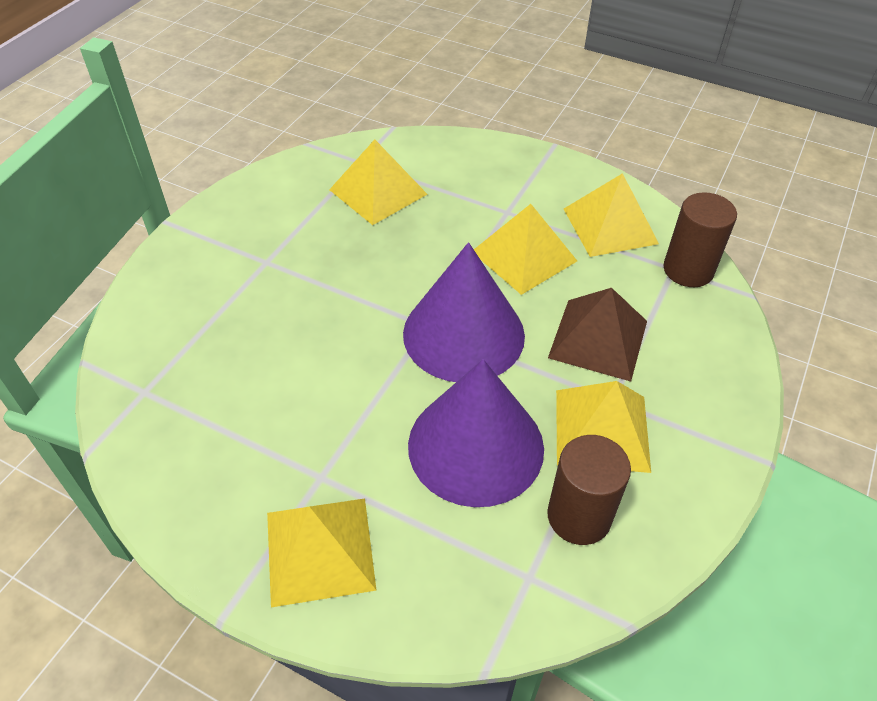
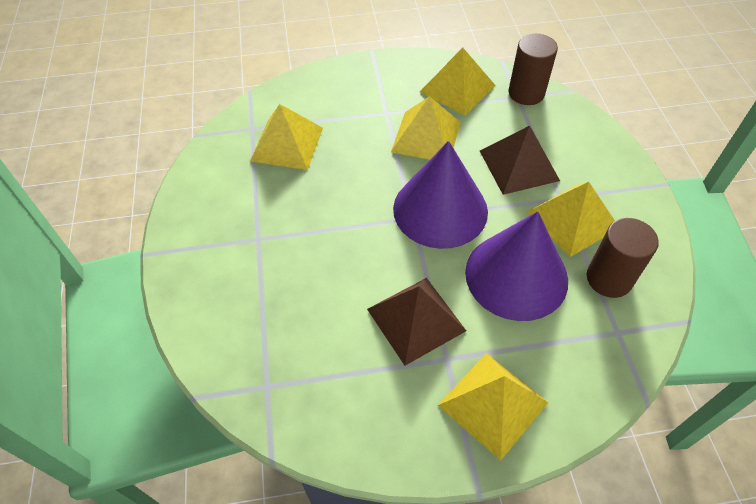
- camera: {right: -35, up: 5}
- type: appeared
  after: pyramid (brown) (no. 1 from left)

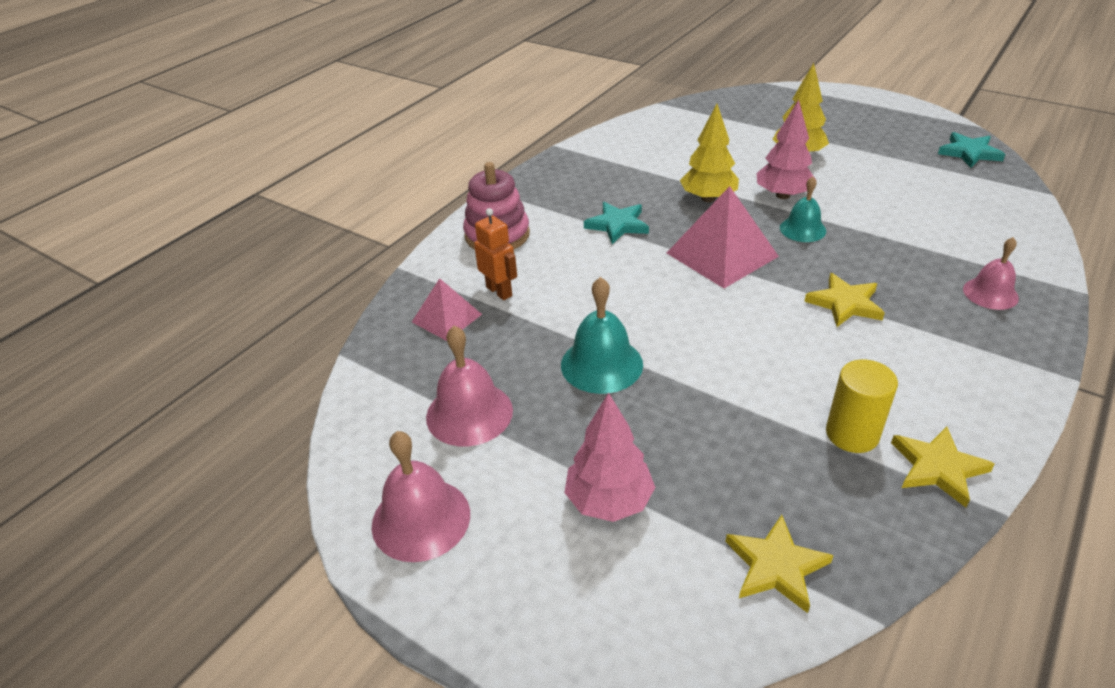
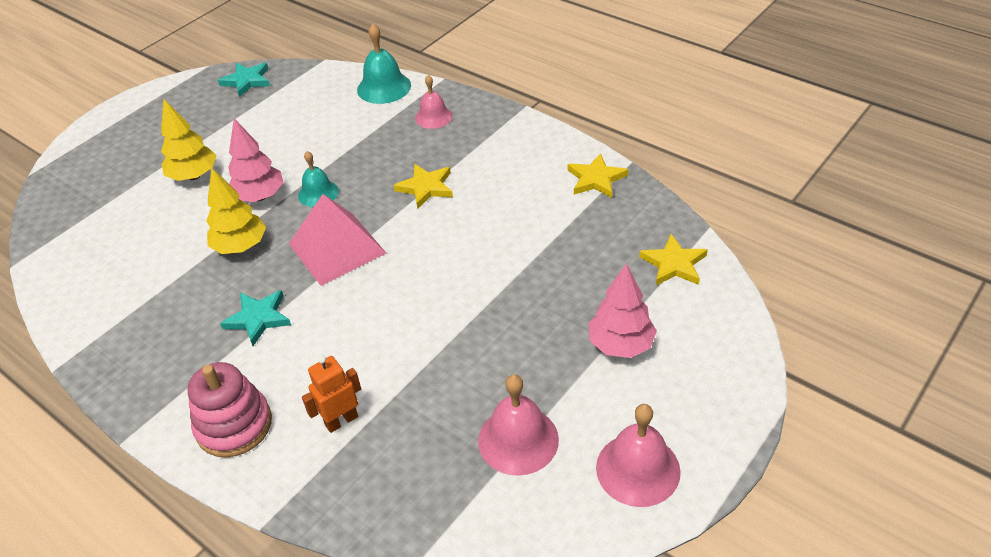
- camera: {right: -85, up: 5}
- type: missing
  before: pyramid (pink) (no. 1 from left)
- type: missing
  before: cylinder (yellow)
- type: relocated
  before: bell (turquoise) (no. 1 from left in the first image)
  after: bell (turquoise) (no. 2 from left)

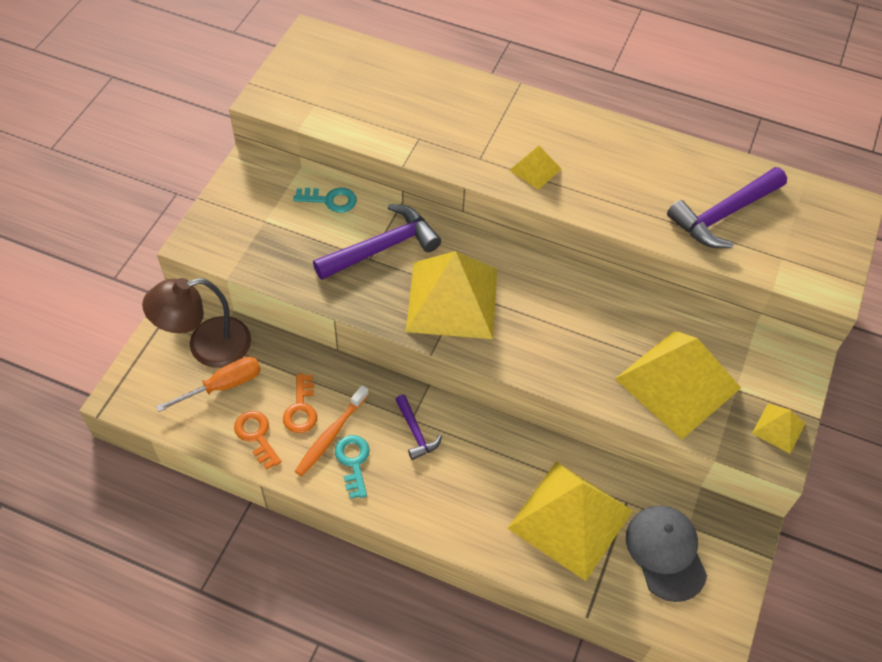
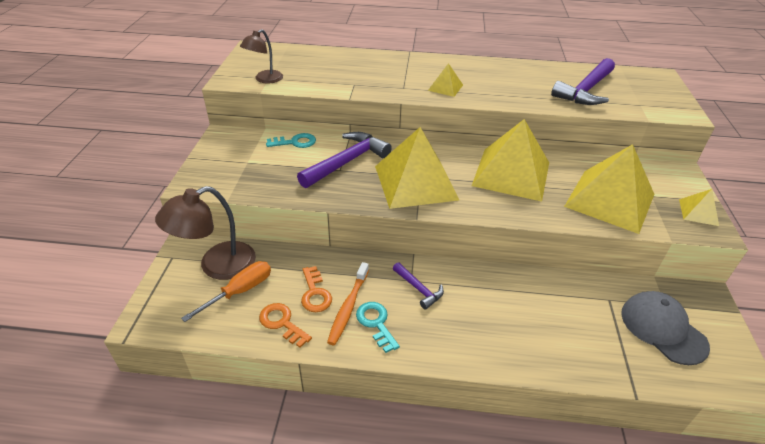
- camera: {right: -15, up: -15}
- type: appeared
  after: lamp (brown) (no. 2 from left)
- type: relocated
  before: pyramid (yellow) (no. 3 from left)

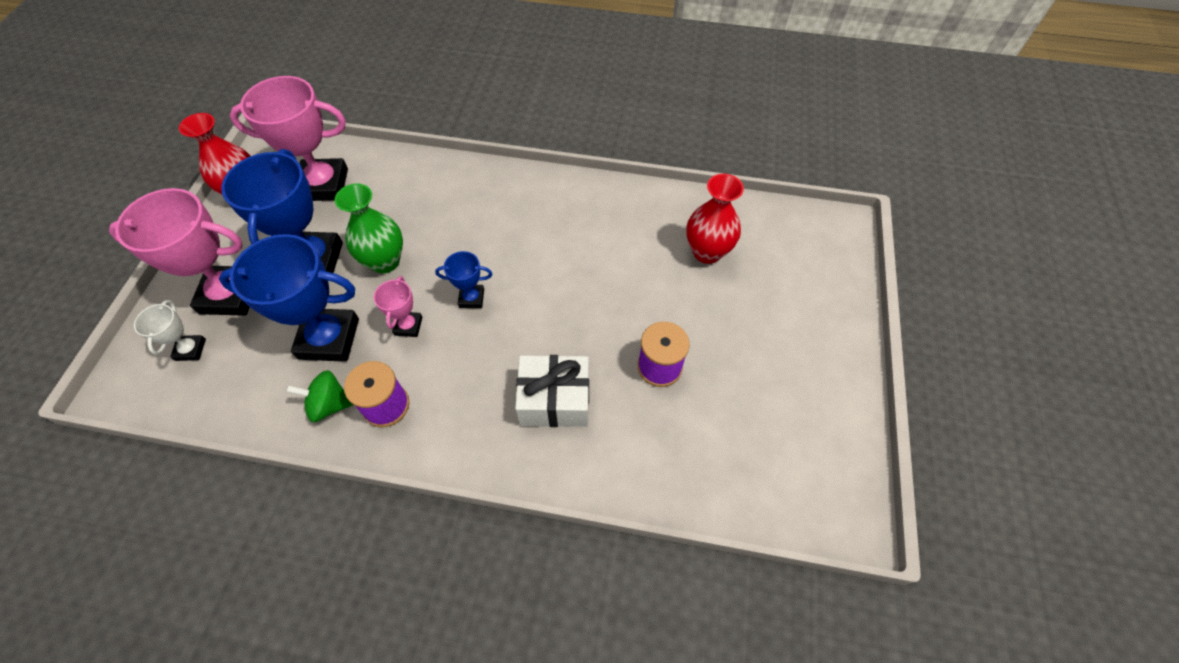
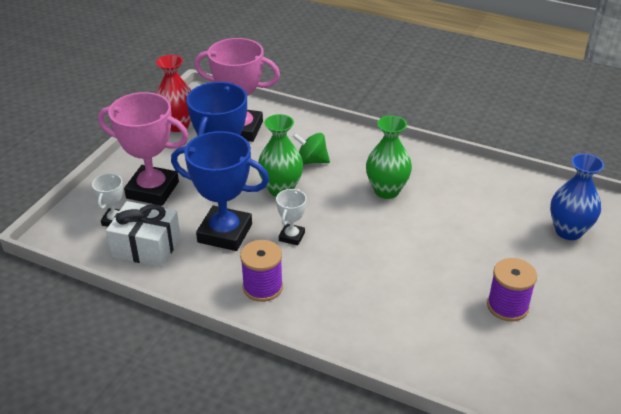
- camera: {right: 15, up: -20}
- type: missing
  before: trophy (blue) (no. 3 from left)
- type: appeared
  after: vase (green) (no. 2 from left)
- type: relocated
  before: spinning top (green)
- type: relocated
  before: gift (white)
- type: colour
  before: trophy (pink) (no. 3 from left)
  after: trophy (white) (no. 2 from left)
- type: colour
  before: vase (red) (no. 2 from left)
  after: vase (blue)

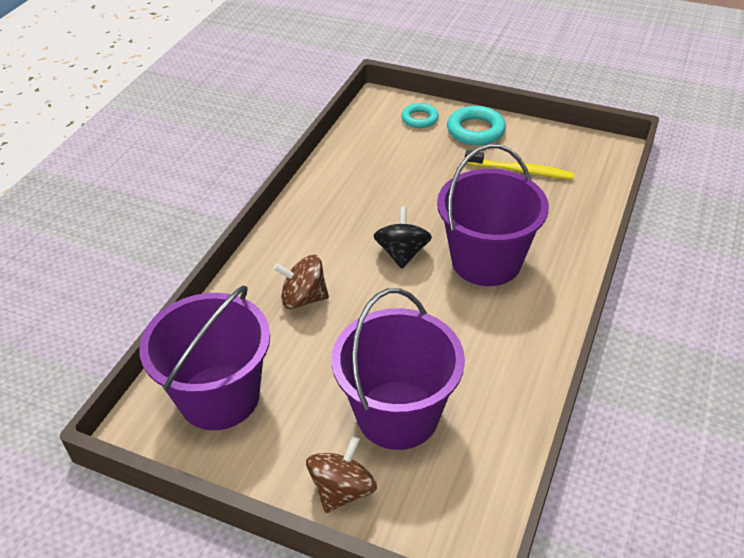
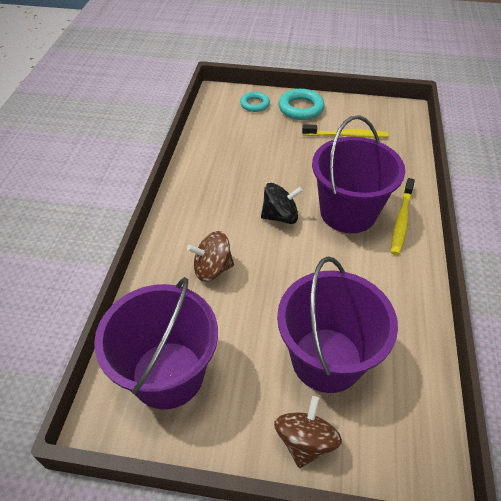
- camera: {right: -15, up: 5}
- type: appeared
  after: toothbrush (yellow) (no. 2 from left)
- type: spun
  before: spinning top (black)
  turn: 90

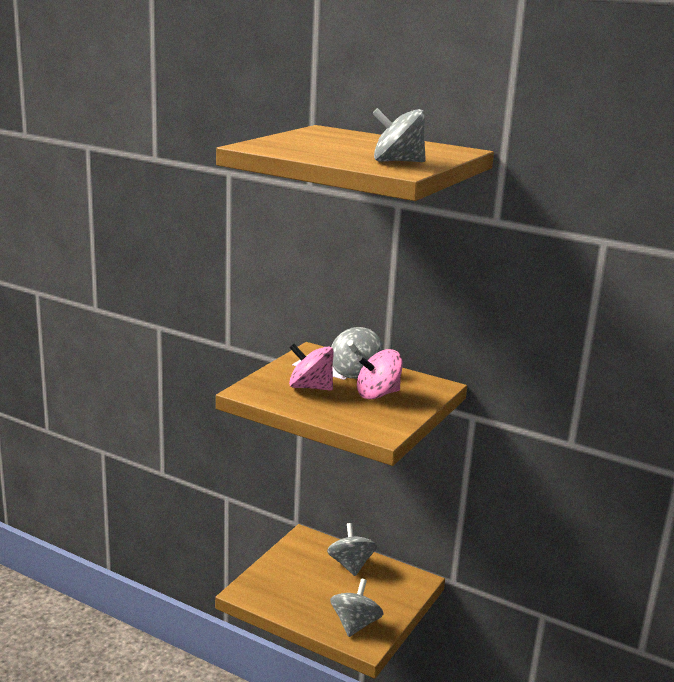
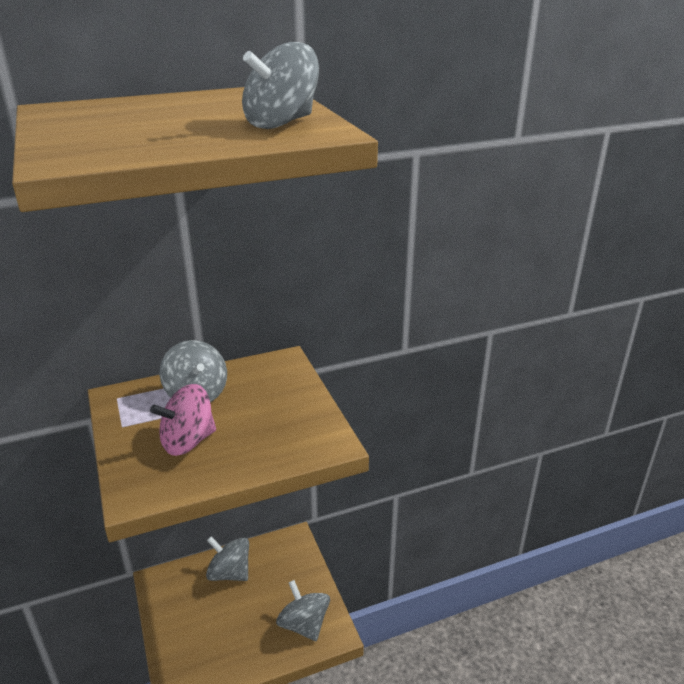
- camera: {right: -50, up: 10}
- type: missing
  before: spinning top (pink) (no. 2 from left)

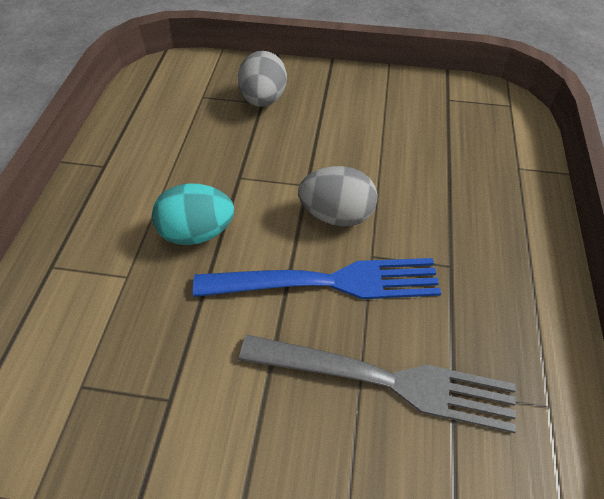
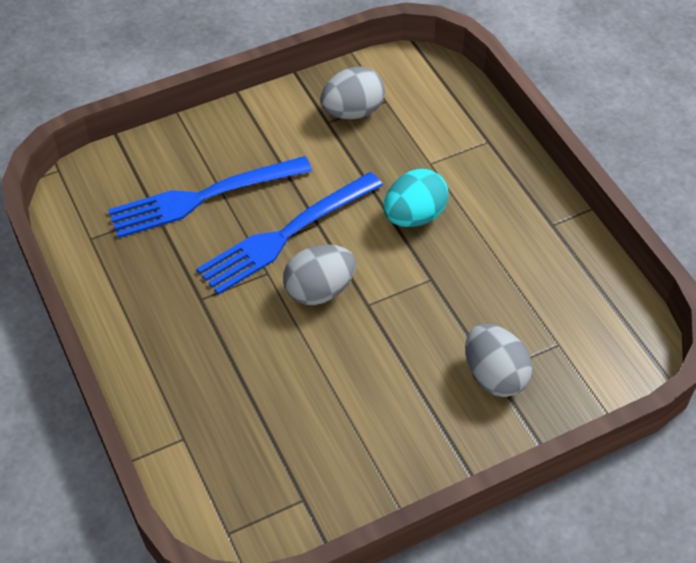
- camera: {right: 145, up: 0}
- type: appeared
  after: egg (grey) (no. 2 from left)
- type: colour
  before: fork (grey)
  after: fork (blue) (no. 1 from left)

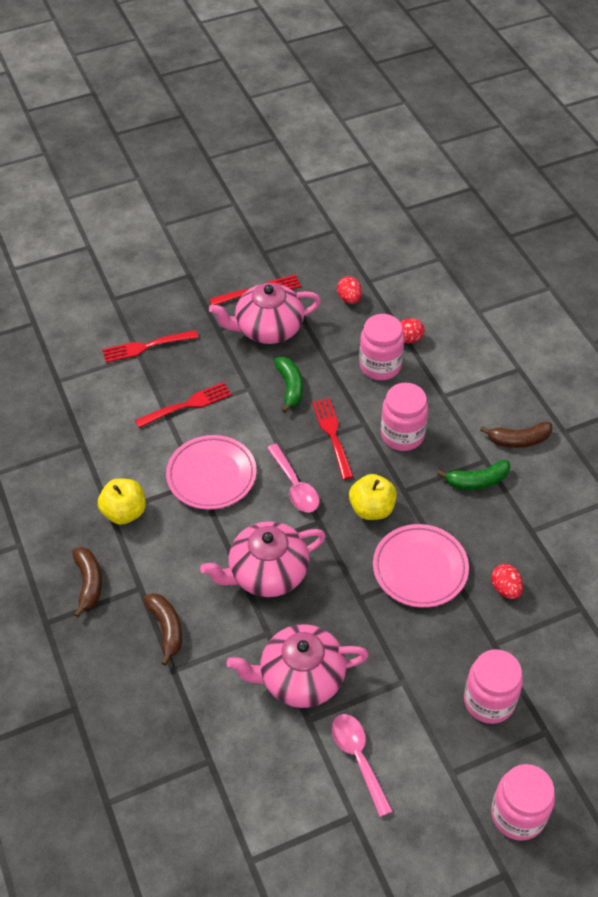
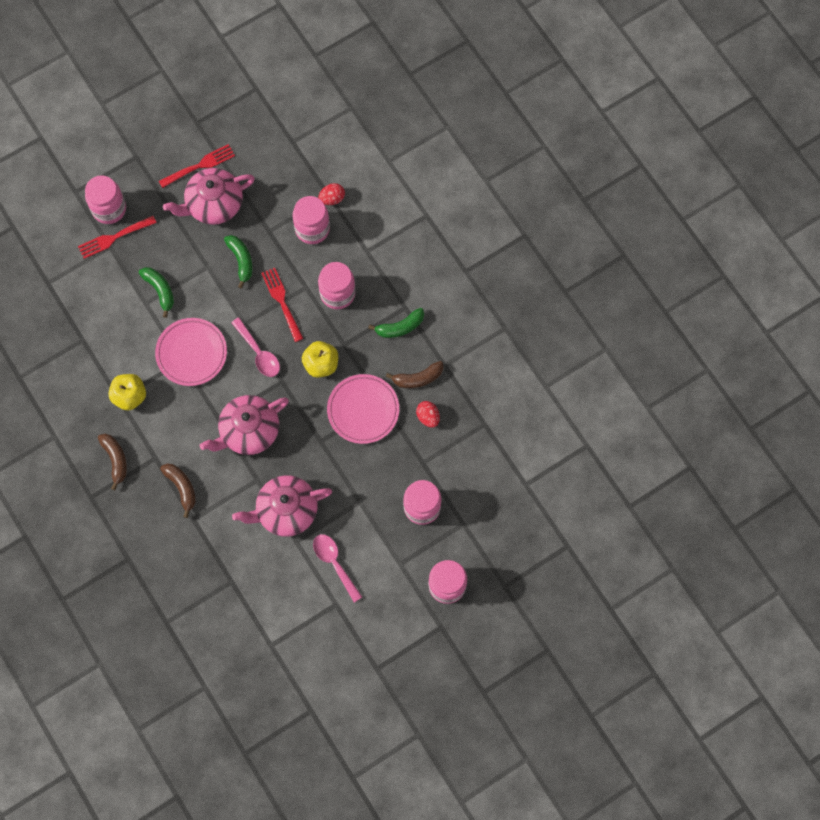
- camera: {right: -10, up: 20}
- type: missing
  before: egg (red) (no. 1 from left)
- type: appeared
  after: jar (pink) (no. 1 from left)
- type: relocated
  before: banana (brown) (no. 3 from left)
- type: exchanged
  before: fork (red) (no. 2 from left)
  after: banana (green) (no. 1 from left)

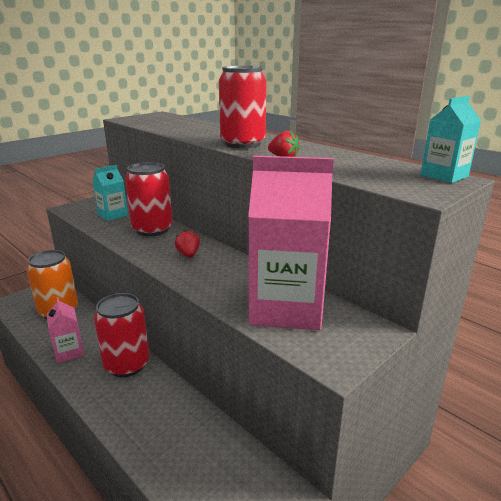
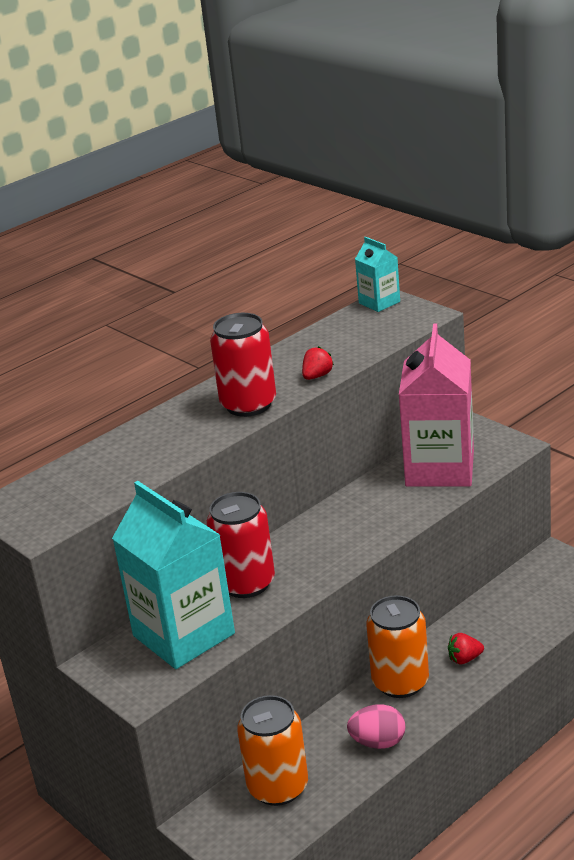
- camera: {right: -85, up: 5}
- type: relocated
  before: strawberry (red) (no. 1 from left in the first image)
  after: strawberry (red) (no. 2 from left)
- type: exchanged
  before: carton (pink) (no. 1 from left)
  after: egg (pink)
- type: colour
  before: can (red) (no. 1 from left)
  after: can (orange) (no. 2 from left)
- type: size
  before: carton (turquoise) (no. 1 from left)
  scale: 2.07

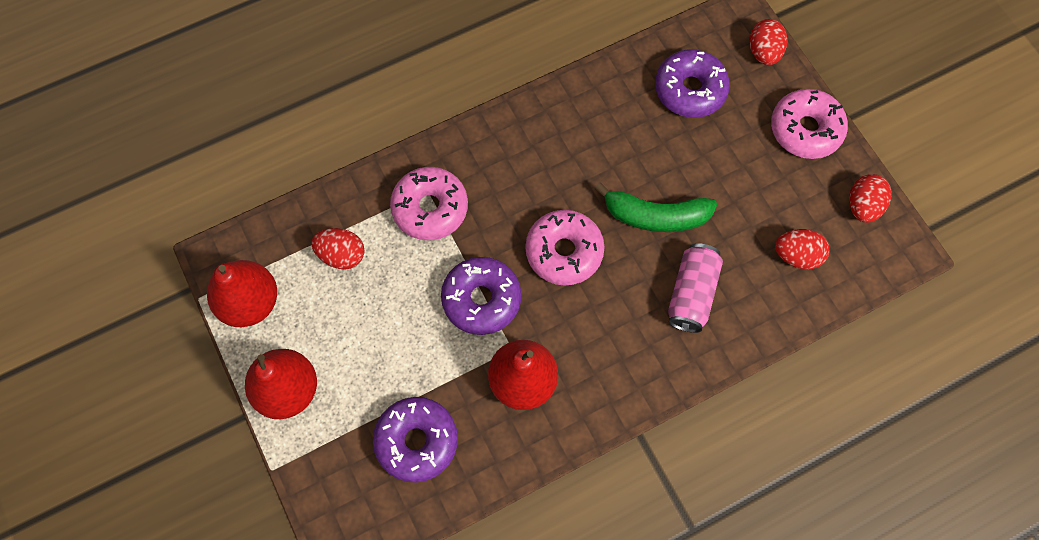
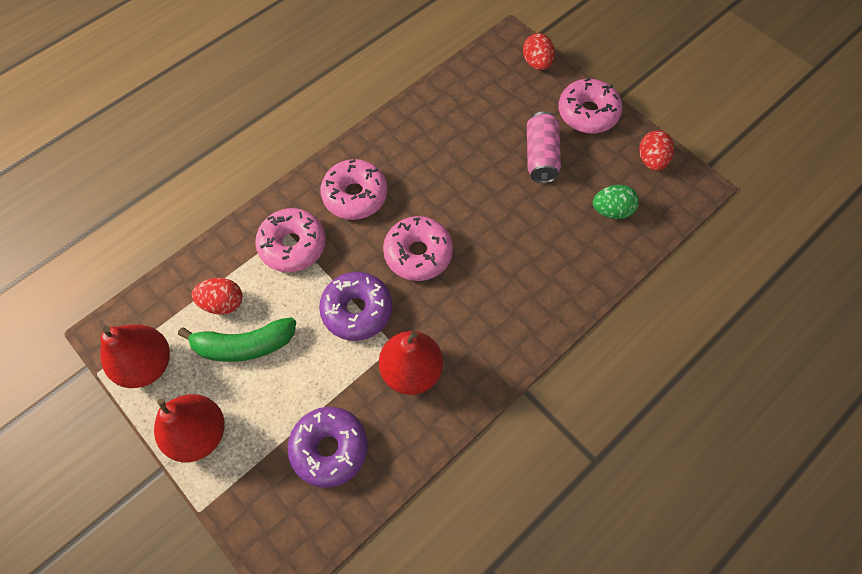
- camera: {right: -15, up: -5}
- type: missing
  before: donut (purple) (no. 3 from left)
- type: appeared
  after: donut (pink) (no. 2 from left)
- type: relocated
  before: banana (green)
- type: relocated
  before: can (pink)
- type: colour
  before: egg (red) (no. 3 from left)
  after: egg (green)

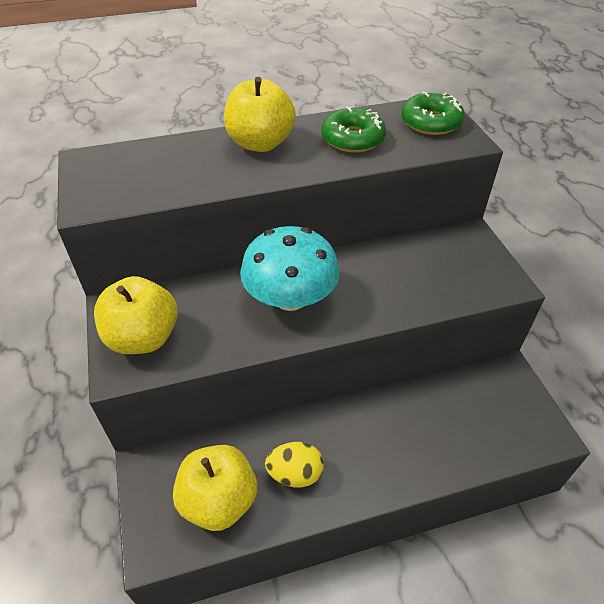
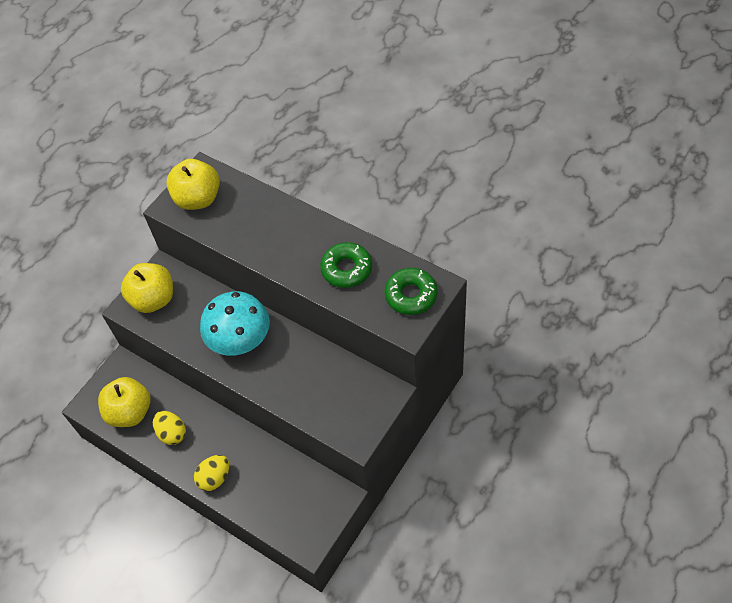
- camera: {right: 55, up: 10}
- type: appeared
  after: egg (yellow) (no. 2 from left)
- type: relocated
  before: apple (yellow) (no. 3 from left)

